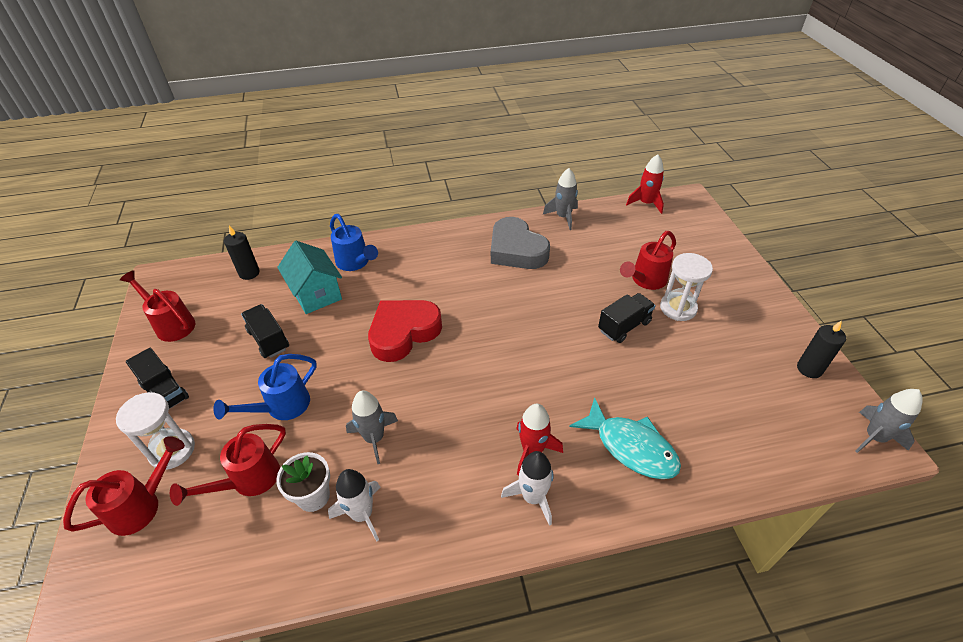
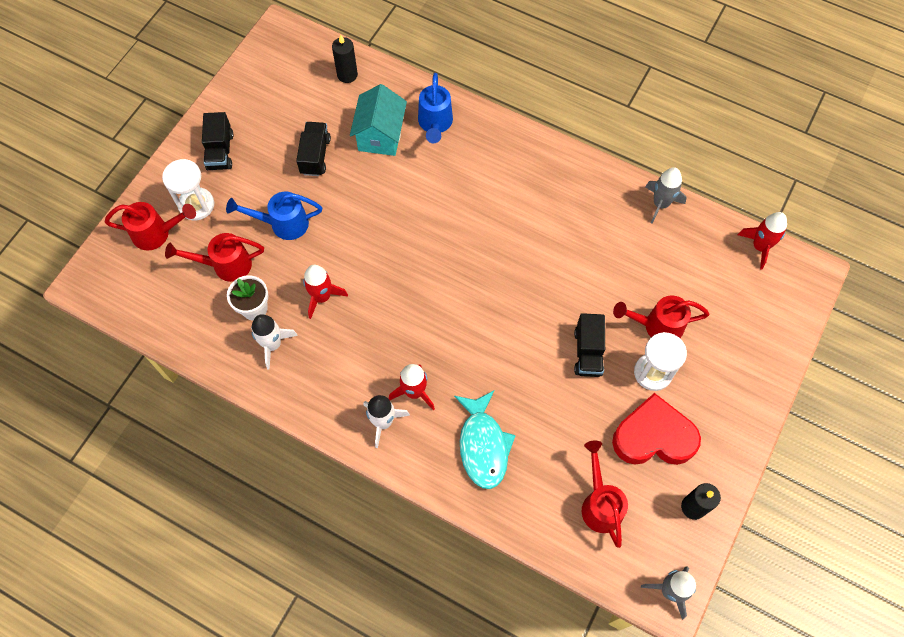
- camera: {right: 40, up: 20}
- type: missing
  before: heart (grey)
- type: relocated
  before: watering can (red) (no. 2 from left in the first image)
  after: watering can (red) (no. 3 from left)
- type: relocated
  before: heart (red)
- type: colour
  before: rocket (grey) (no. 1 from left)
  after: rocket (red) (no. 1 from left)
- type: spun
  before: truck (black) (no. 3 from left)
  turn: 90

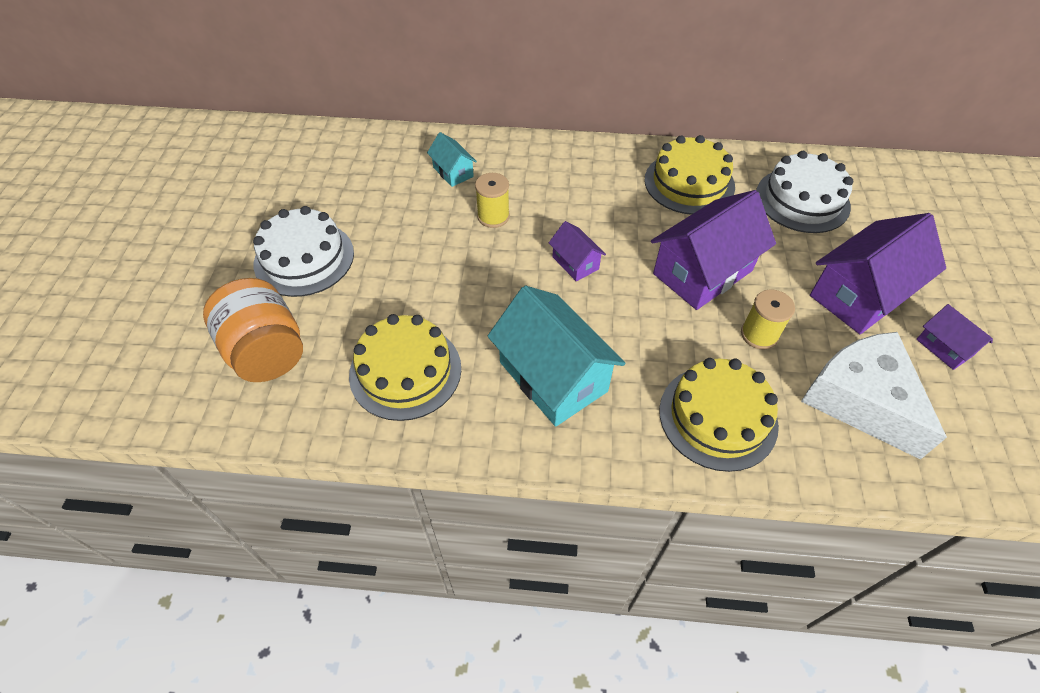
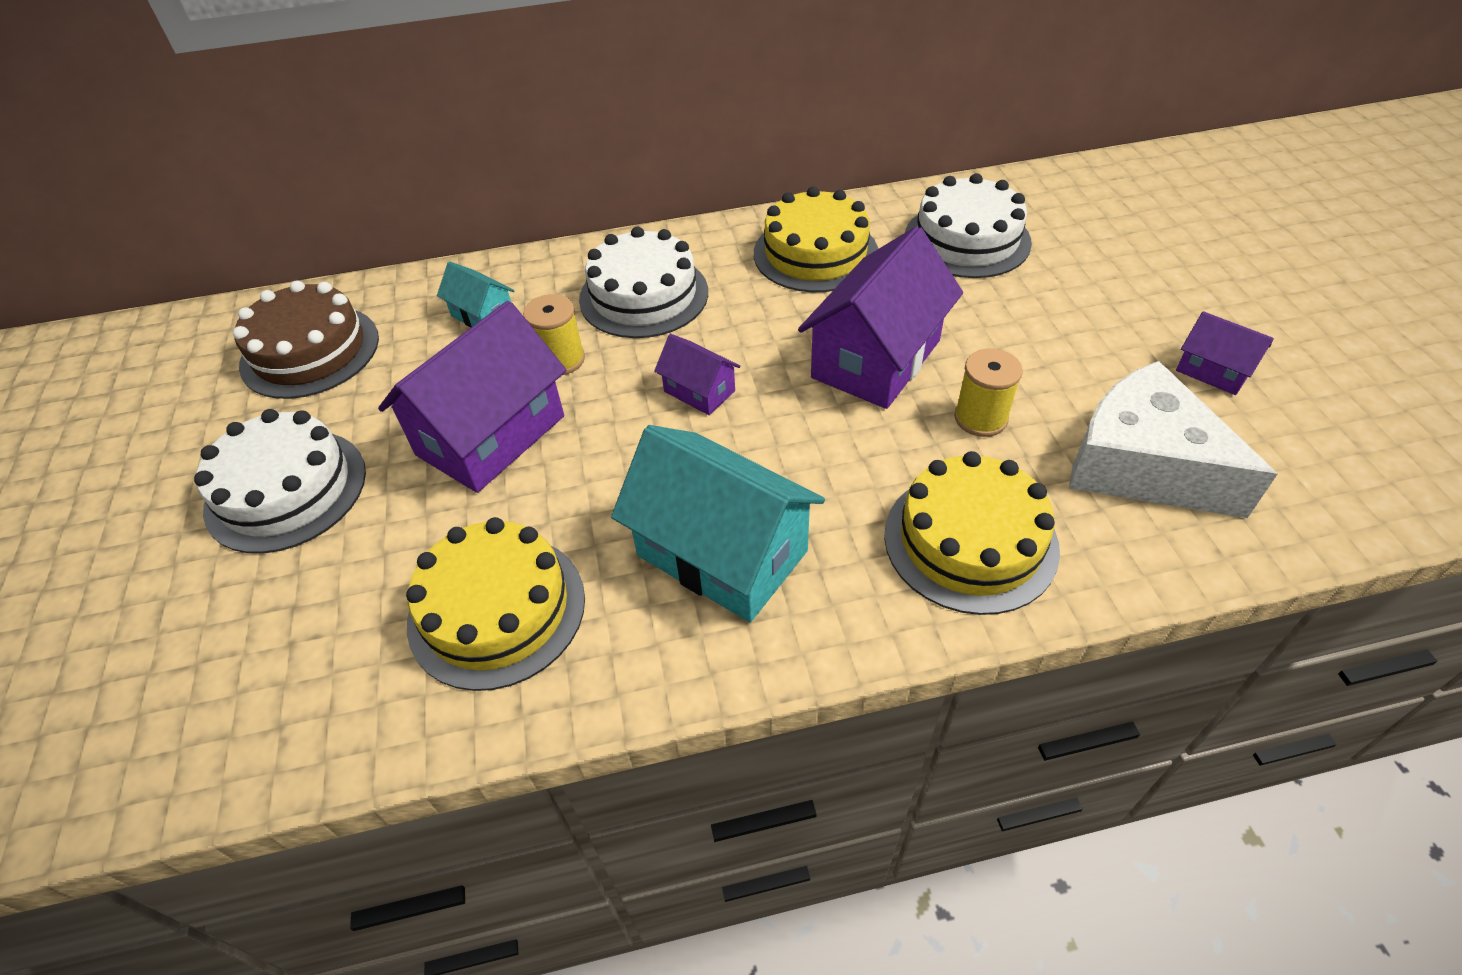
- camera: {right: -15, up: -5}
- type: missing
  before: jar (orange)
- type: appeared
  after: cake (brown)
- type: appeared
  after: cake (white) (no. 2 from left)
- type: relocated
  before: house (purple) (no. 3 from left in the first image)
  after: house (purple) (no. 1 from left)

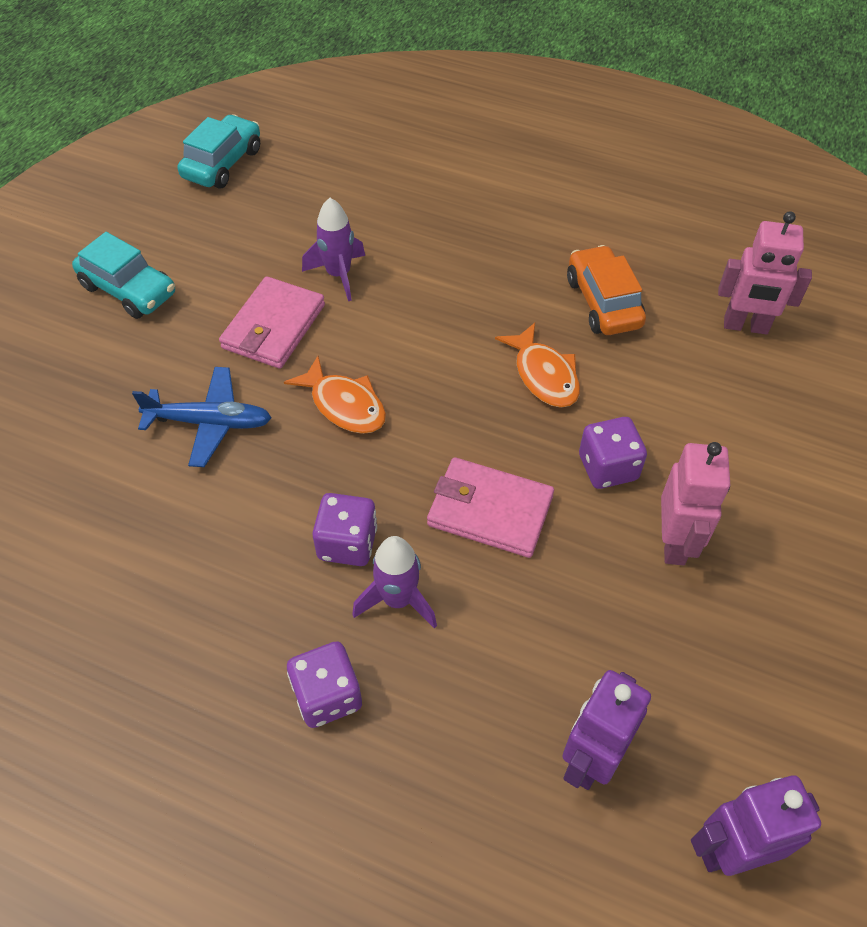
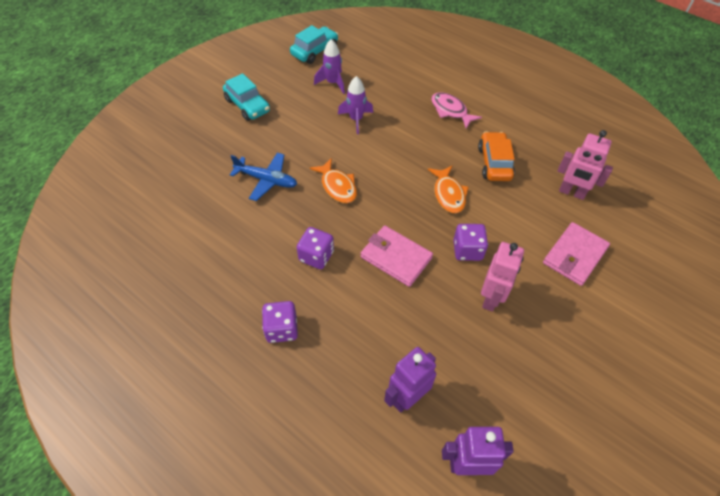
- camera: {right: 15, up: 0}
- type: appeared
  after: fish (pink)
- type: relocated
  before: wallet (pink) (no. 1 from left in the first image)
  after: wallet (pink) (no. 2 from left)
- type: relocated
  before: rocket (purple) (no. 2 from left in the first image)
  after: rocket (purple) (no. 1 from left)

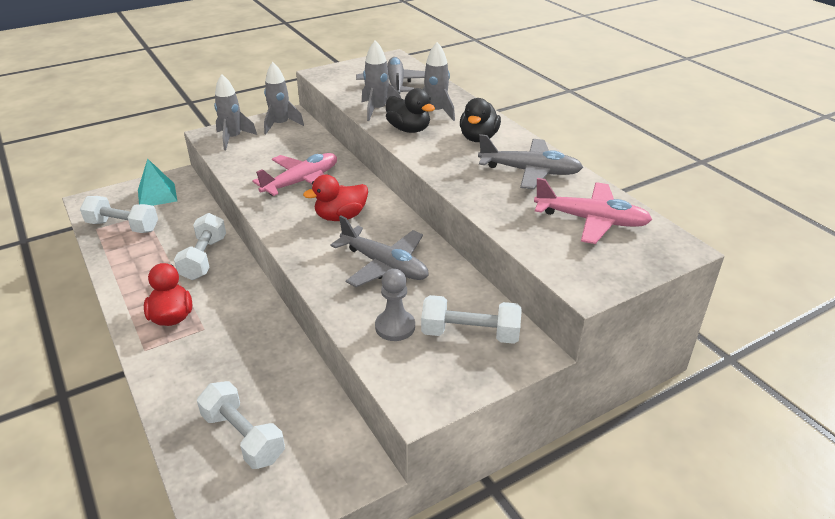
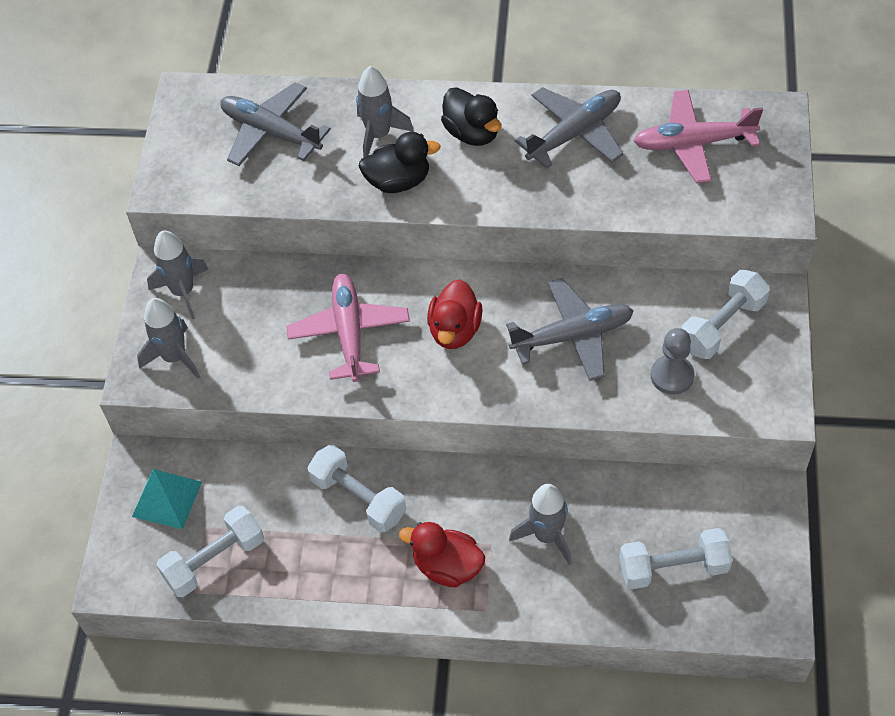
- camera: {right: -50, up: 20}
- type: relocated
  before: rocket (grey) (no. 3 from left in the first image)
  after: rocket (grey) (no. 4 from left)
- type: spun
  before: plane (pink) (no. 2 from left)
  turn: -150

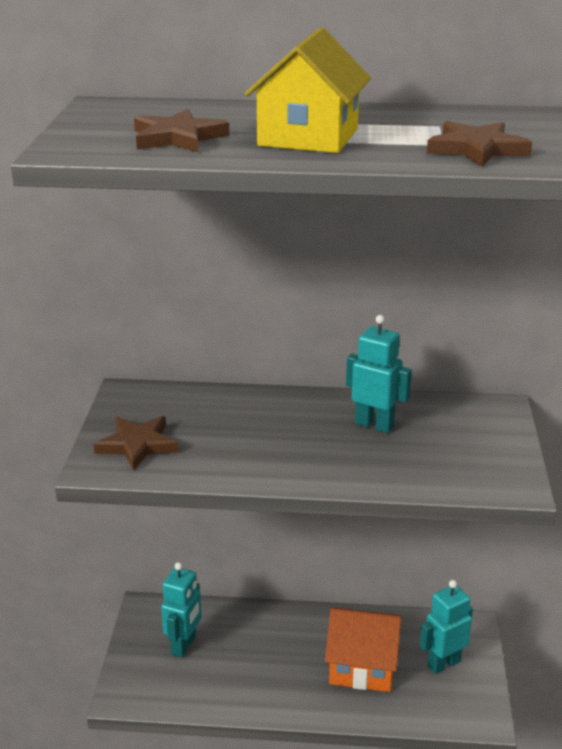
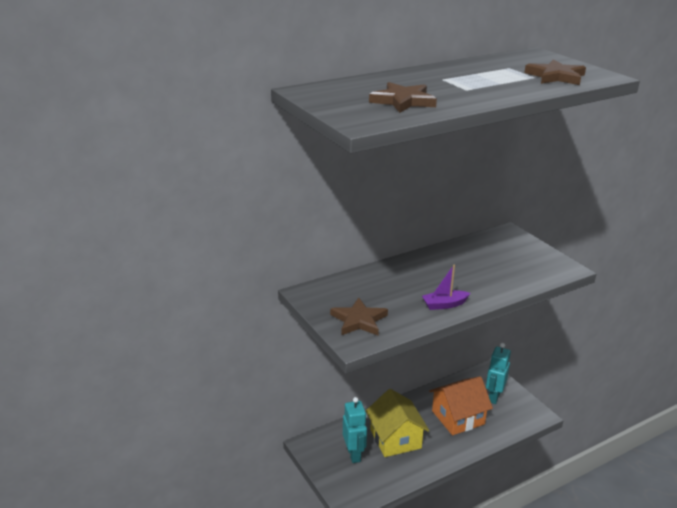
- camera: {right: -35, up: 0}
- type: missing
  before: robot (turquoise) (no. 2 from left)
- type: appeared
  after: boat (purple)
- type: relocated
  before: house (yellow)

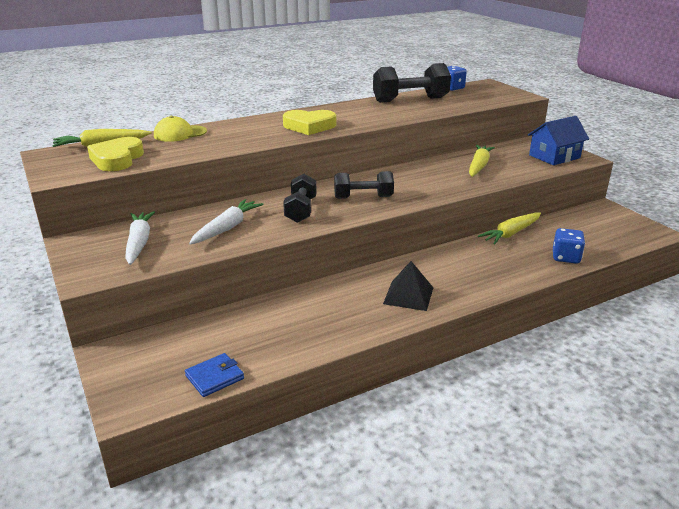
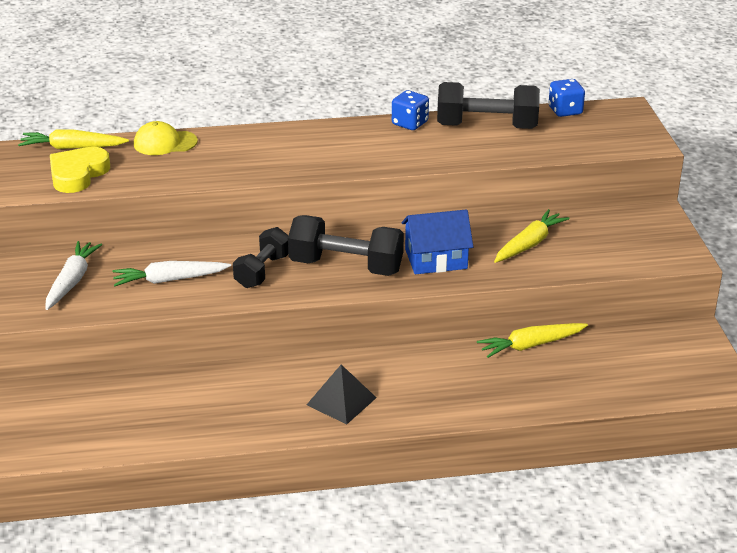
- camera: {right: 20, up: 5}
- type: missing
  before: wallet (blue)
- type: missing
  before: heart (yellow) (no. 2 from left)
- type: relocated
  before: house (blue)
- type: relocated
  before: dice (blue) (no. 2 from left in the first image)
  after: dice (blue) (no. 1 from left)
- type: spun
  before: carrot (white) (no. 2 from left)
  turn: -150
- type: size
  before: dumbbell (black) (no. 2 from left)
  scale: 1.53

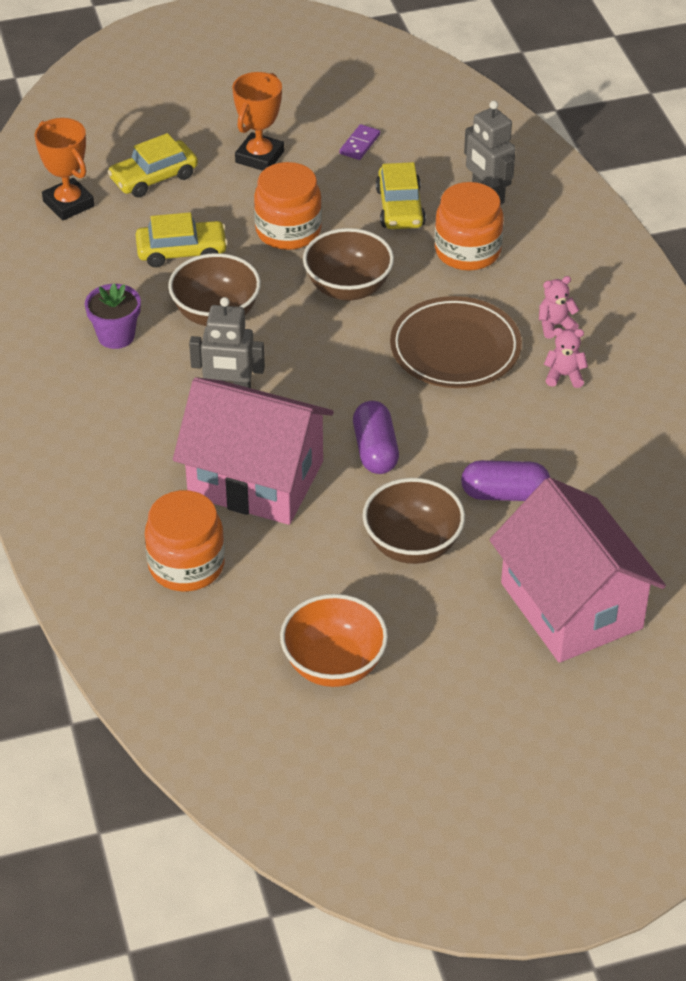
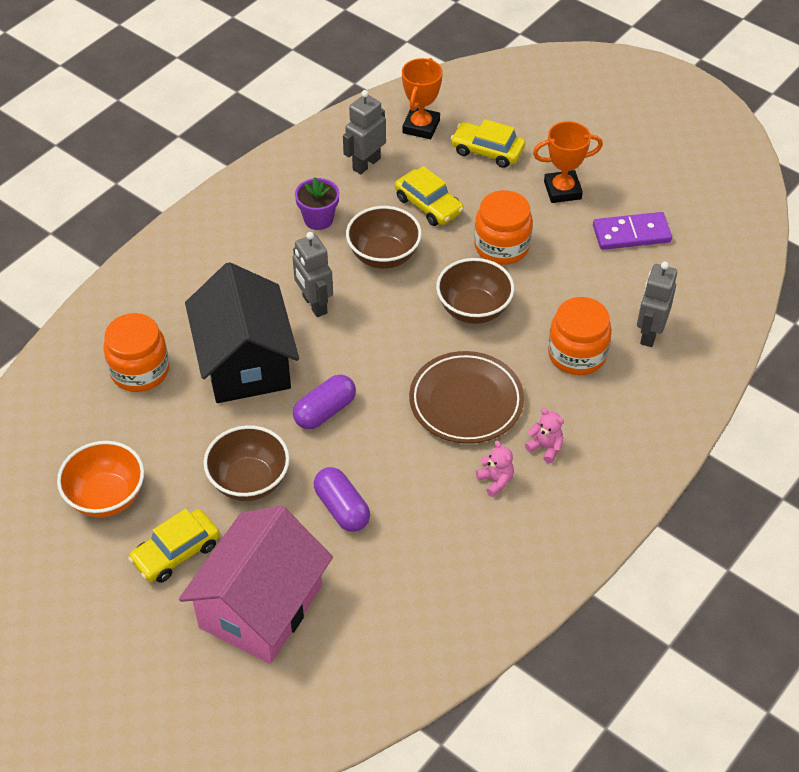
- camera: {right: 55, up: 5}
- type: appeared
  after: robot (grey) (no. 2 from left)
- type: relocated
  before: car (yellow) (no. 3 from left in the first image)
  after: car (yellow) (no. 1 from left)
- type: colour
  before: house (pink) (no. 1 from left)
  after: house (black)
- type: size
  before: domino (purple)
  scale: 1.76

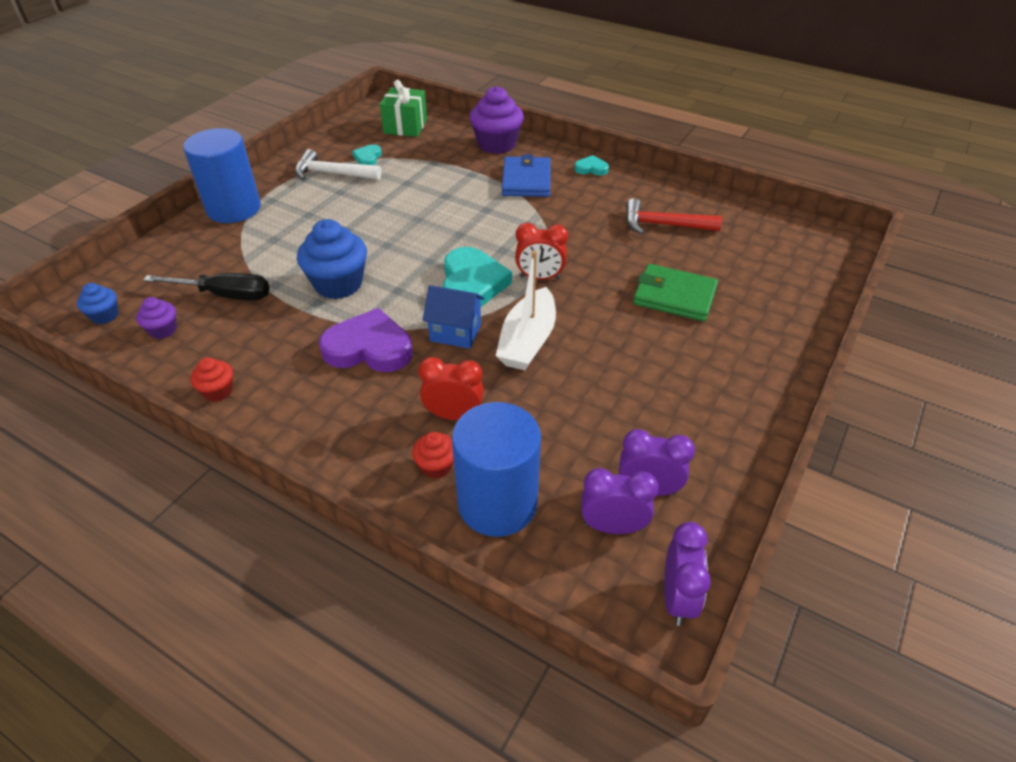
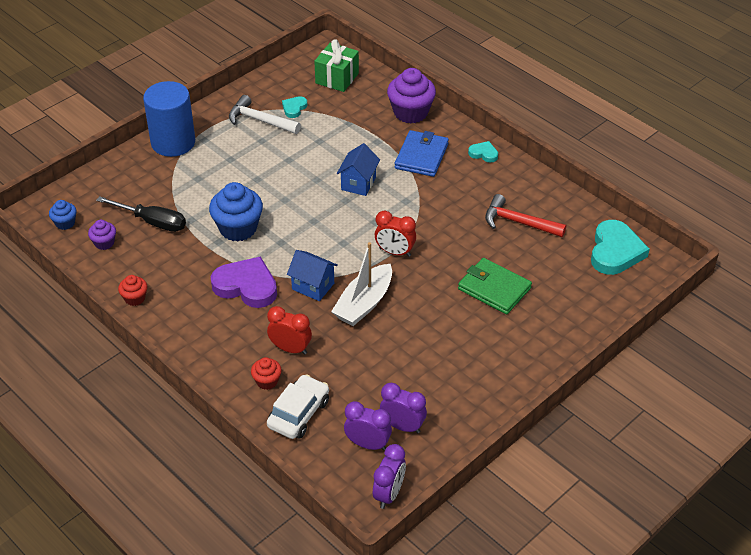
- camera: {right: 15, up: 0}
- type: appeared
  after: house (blue) (no. 2 from left)
- type: relocated
  before: heart (turquoise) (no. 2 from left in the first image)
  after: heart (turquoise) (no. 3 from left)
- type: exchanged
  before: cylinder (blue) (no. 2 from left)
  after: car (white)

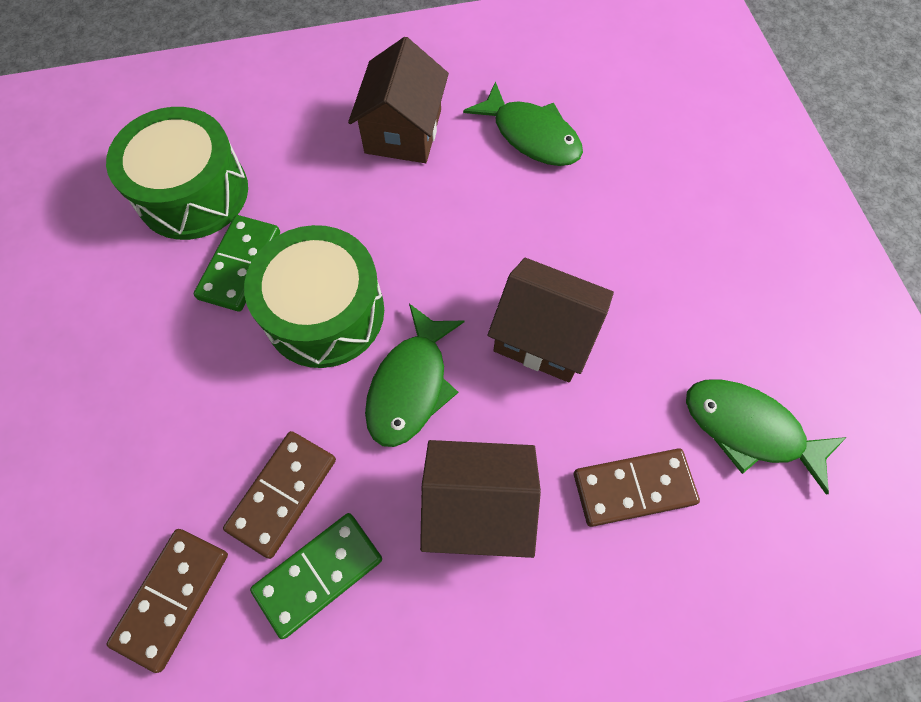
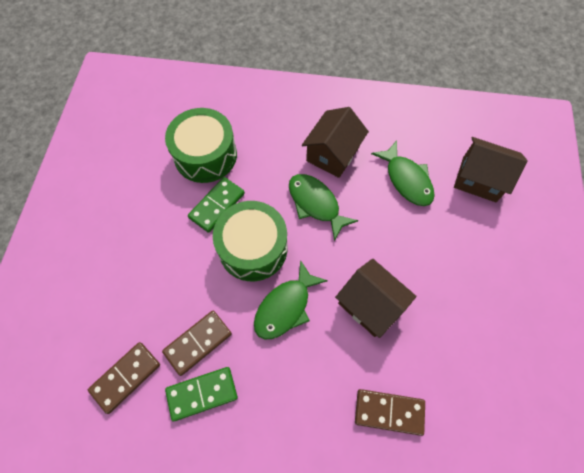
- camera: {right: 20, up: 0}
- type: relocated
  before: house (brown) (no. 2 from left in the first image)
  after: house (brown) (no. 3 from left)
- type: relocated
  before: fish (green) (no. 3 from left in the first image)
  after: fish (green) (no. 2 from left)

